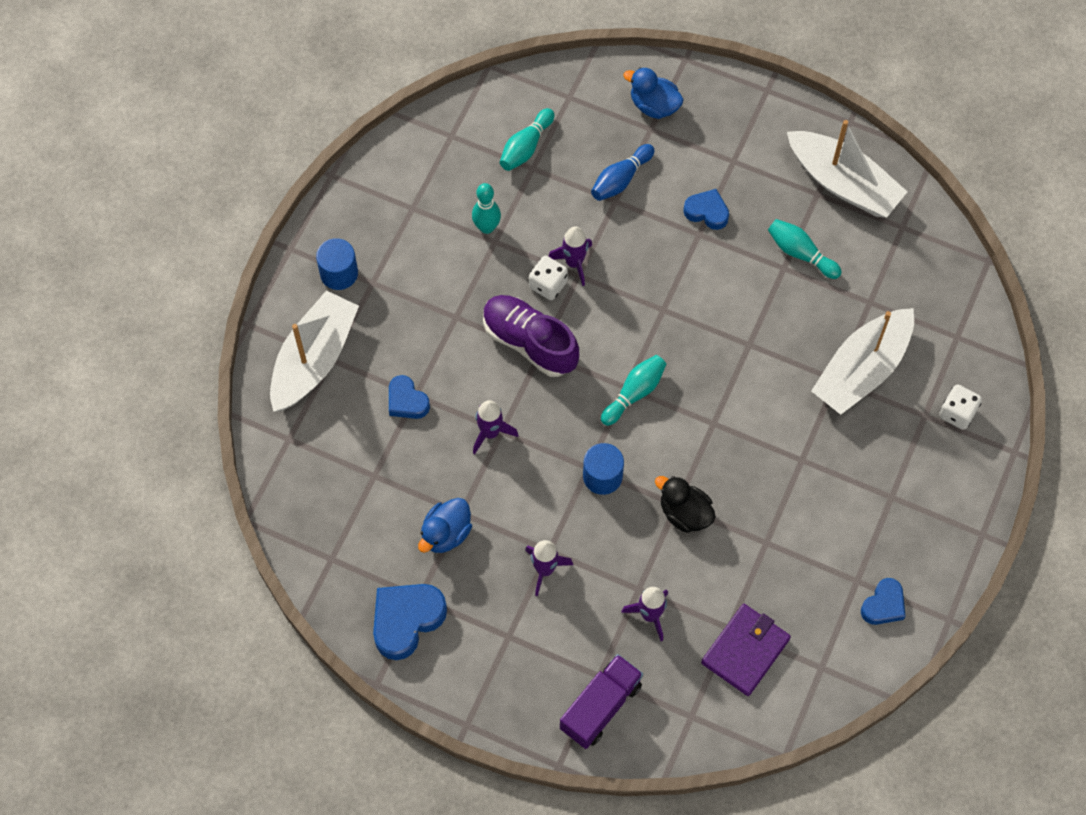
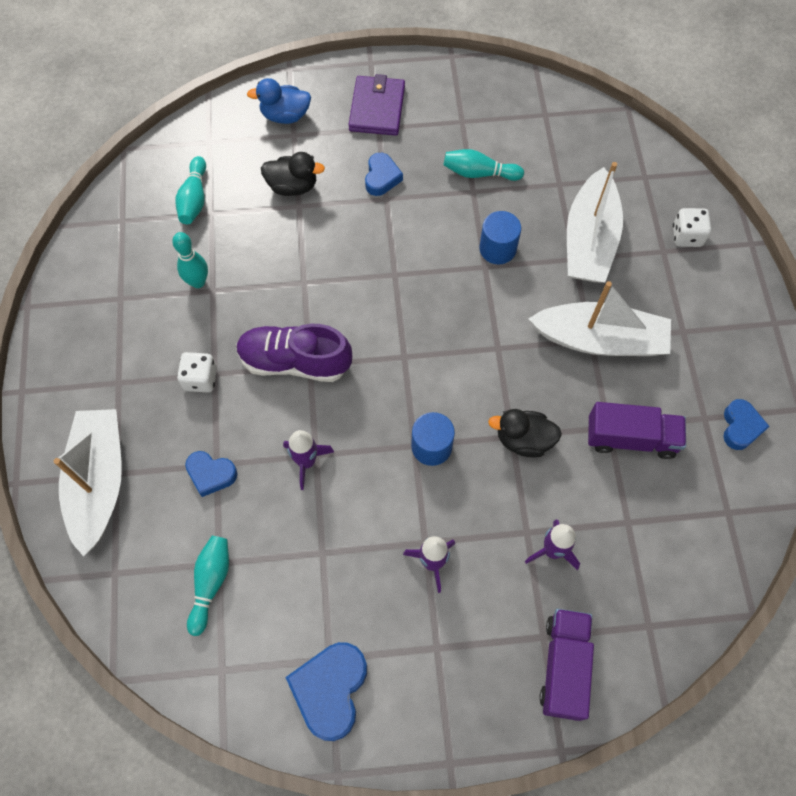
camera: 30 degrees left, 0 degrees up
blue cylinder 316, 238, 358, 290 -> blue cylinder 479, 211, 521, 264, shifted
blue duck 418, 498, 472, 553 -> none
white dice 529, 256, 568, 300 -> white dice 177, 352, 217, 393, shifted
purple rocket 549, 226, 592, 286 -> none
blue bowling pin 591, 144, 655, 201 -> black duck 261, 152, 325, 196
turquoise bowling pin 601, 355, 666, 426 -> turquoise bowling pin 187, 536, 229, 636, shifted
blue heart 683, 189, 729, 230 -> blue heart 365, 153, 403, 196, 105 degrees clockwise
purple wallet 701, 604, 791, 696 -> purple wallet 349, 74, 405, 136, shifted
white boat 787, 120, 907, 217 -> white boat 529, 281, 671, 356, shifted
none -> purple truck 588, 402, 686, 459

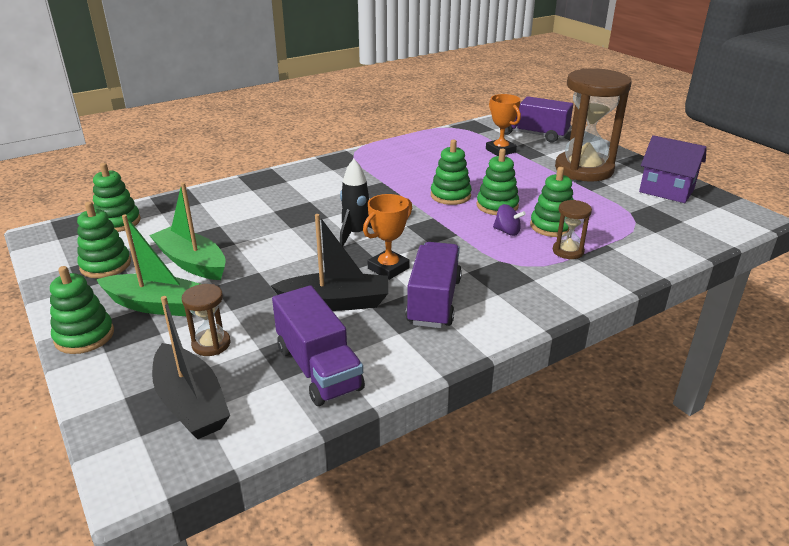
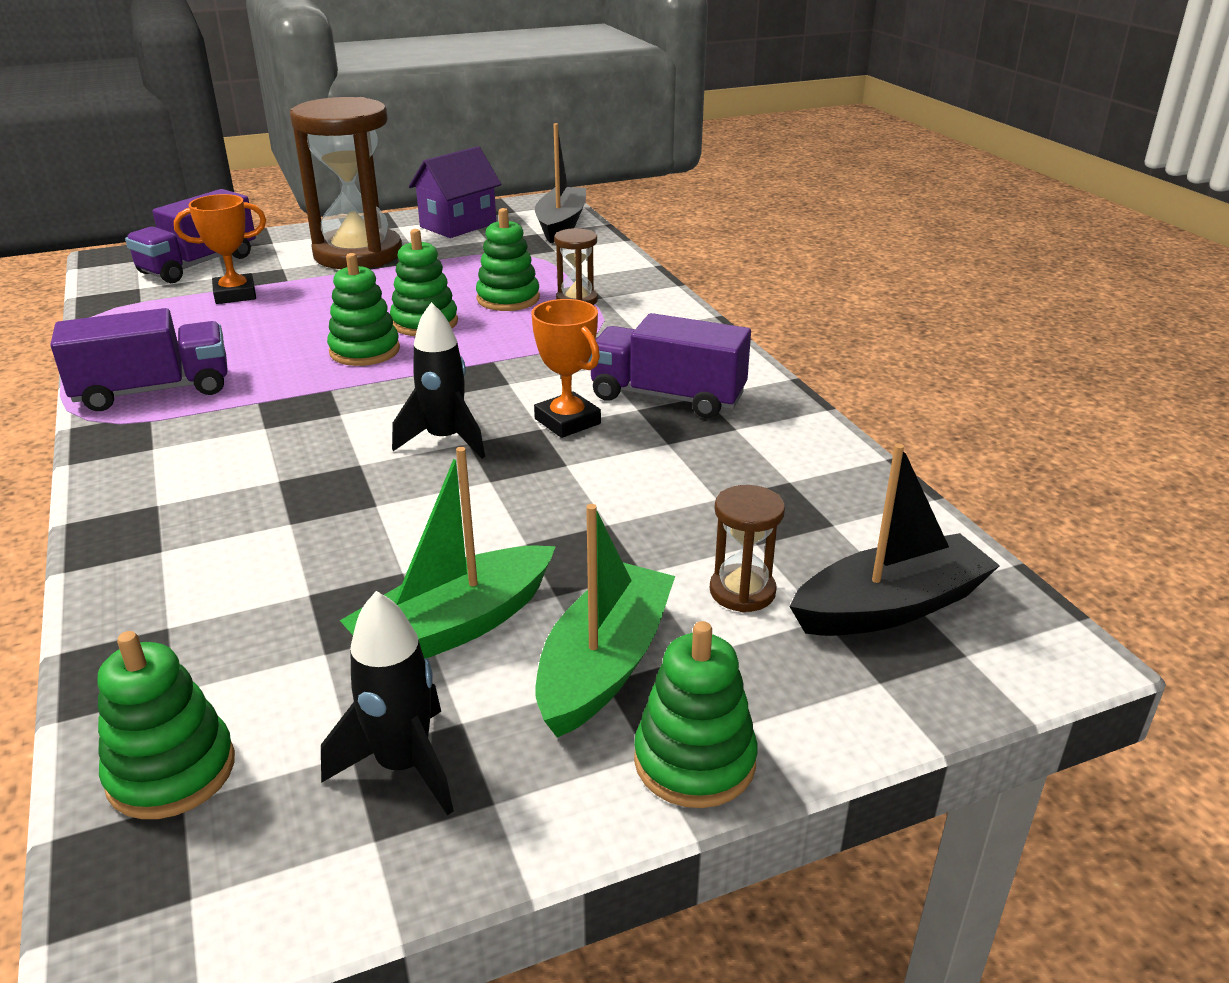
camera: 80 degrees left, 0 degrees up
green stacking toy 77, 202, 131, 278 -> black rocket 321, 591, 454, 816
black boat 271, 214, 388, 311 -> black boat 535, 123, 586, 243, shifted
purple truck 272, 285, 365, 406 -> purple truck 50, 308, 228, 411, shifted
purple spinning top 493, 204, 526, 236 -> none

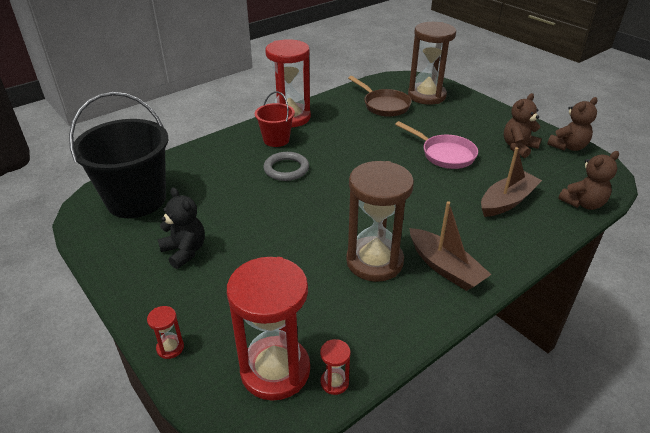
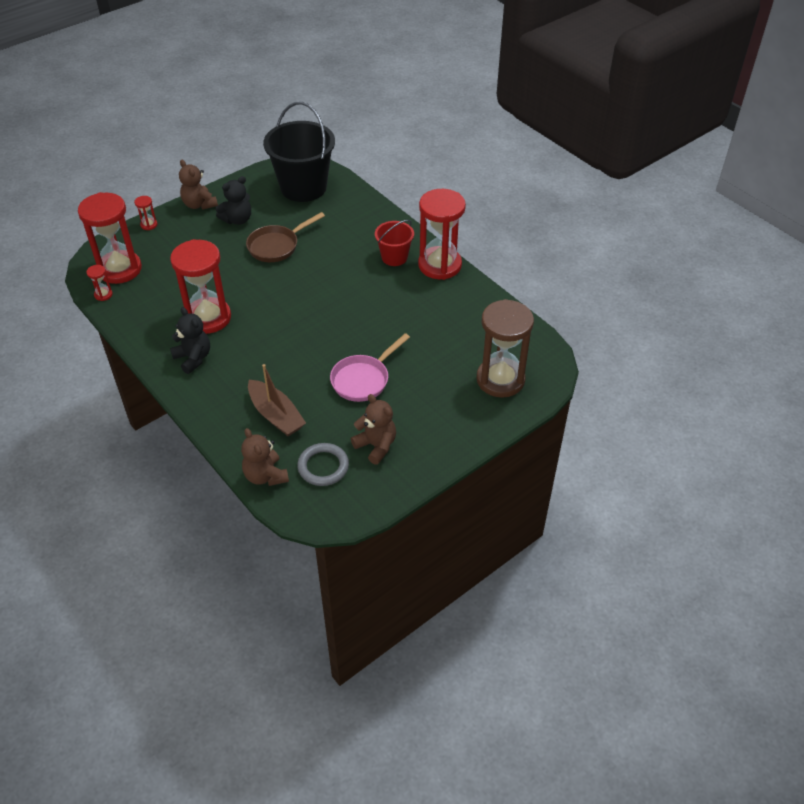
camera: 90 degrees right, 10 degrees up
grey ring 264, 152, 309, 181 -> grey ring 297, 443, 349, 486, shifted
brown hourglass 346, 161, 414, 282 -> red hourglass 170, 239, 231, 334
brown pan 348, 76, 412, 117 -> brown pan 246, 212, 325, 262, shifted
brown boat 409, 201, 492, 291 -> black teddy bear 170, 307, 210, 374
brown teddy bear 547, 97, 598, 151 -> brown teddy bear 179, 160, 218, 210, shifted

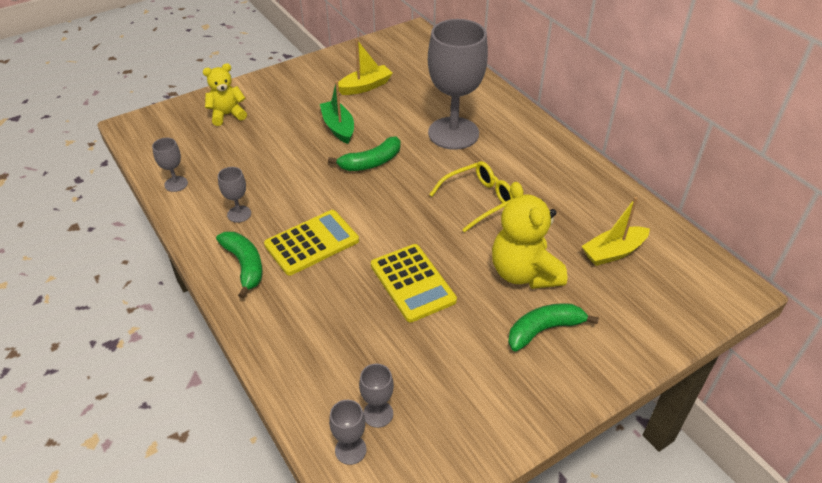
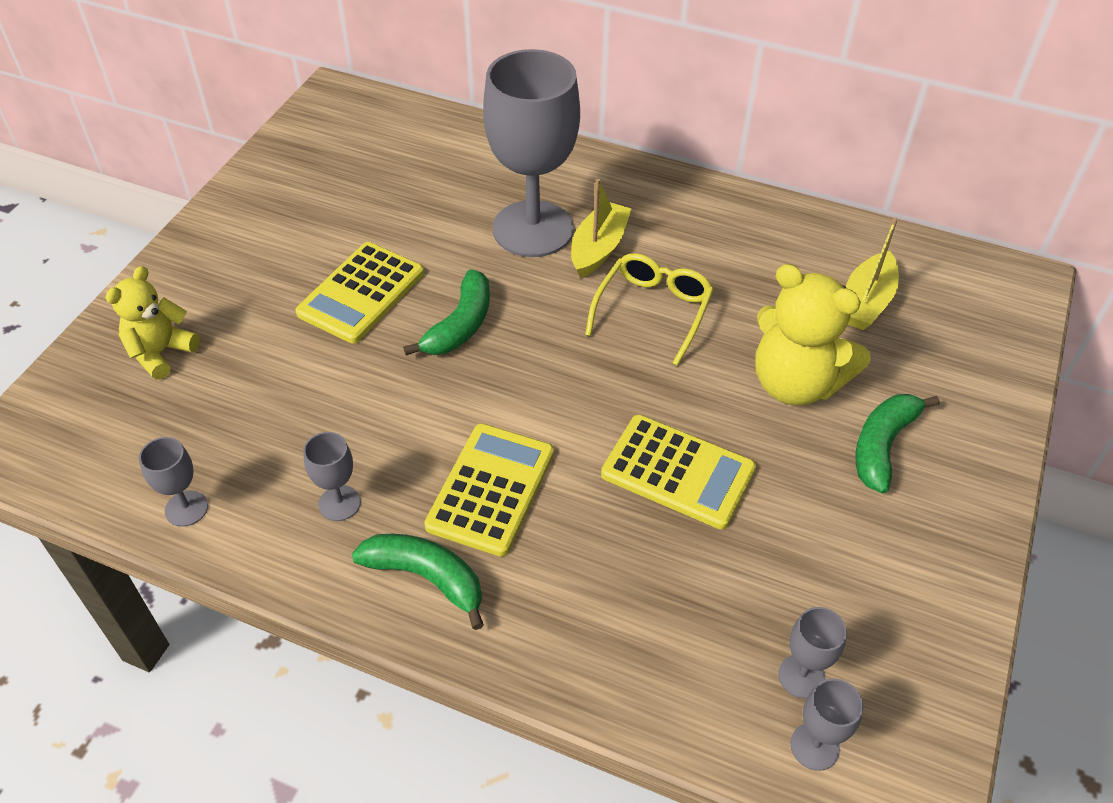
camera: 35 degrees left, 5 degrees up
green boat 320, 81, 354, 144 -> yellow calculator 296, 242, 424, 344
yellow boat 338, 39, 393, 95 -> yellow boat 571, 178, 631, 278, shifted

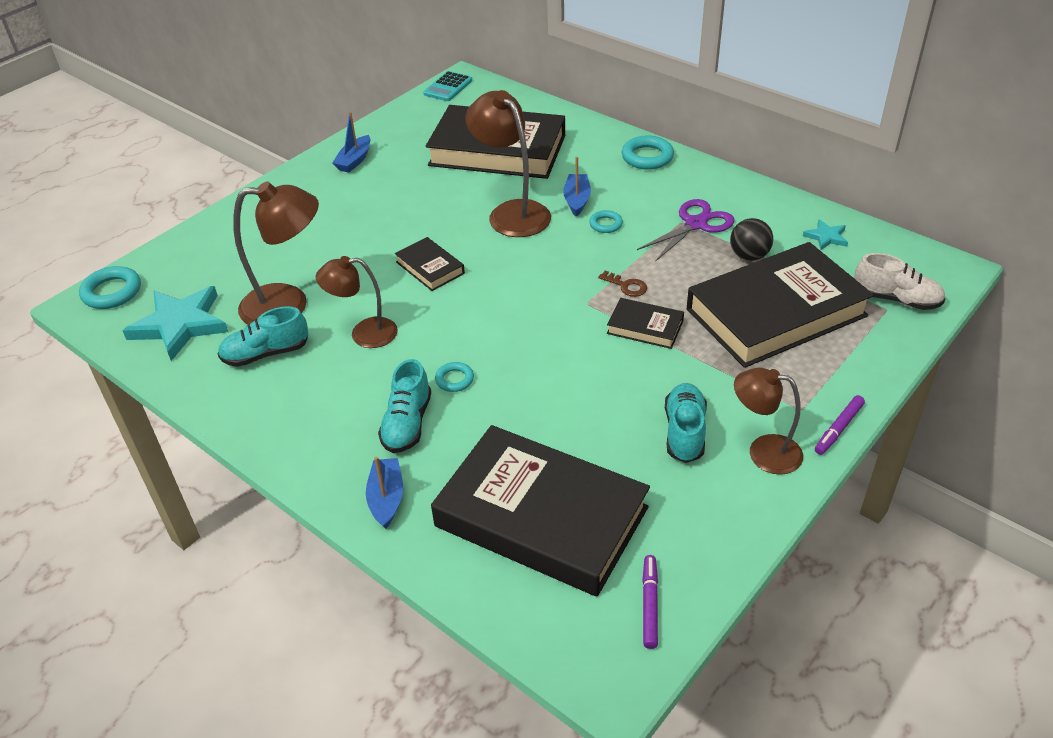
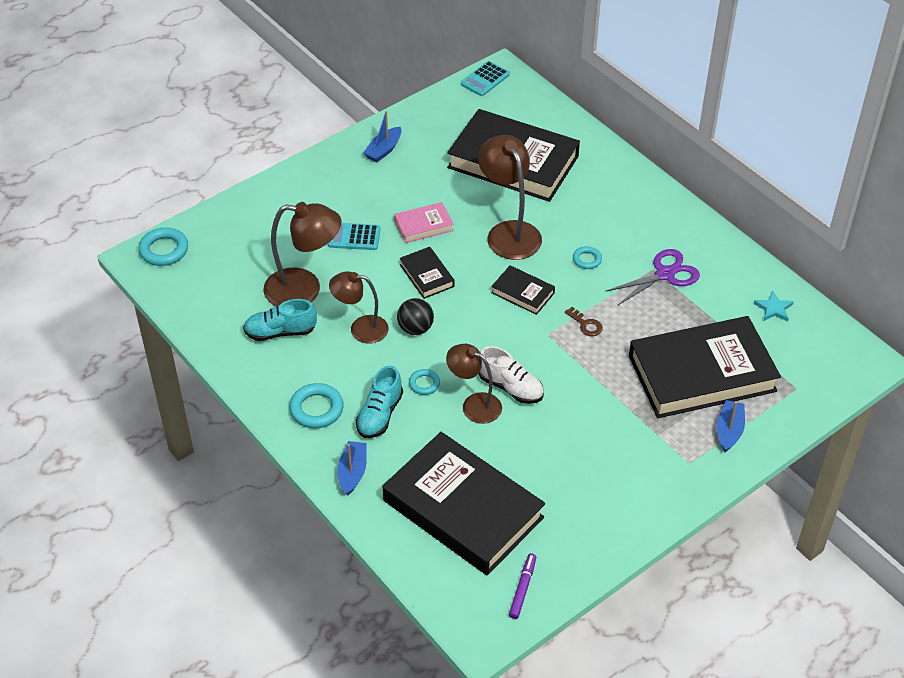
camera: 10 degrees right, 5 degrees up
turquoise star 122, 286, 228, 361 -> none
blue boat 563, 157, 591, 217 -> blue boat 717, 400, 745, 452, shifted
black book 607, 298, 684, 349 -> black book 491, 265, 555, 315, shifted
turquoise ring 622, 135, 674, 170 -> turquoise ring 289, 383, 344, 428, shifted
turquoise shoe 665, 383, 707, 463 -> none
black ball 730, 218, 773, 261 -> black ball 397, 298, 434, 335, shifted
brown lamp 734, 368, 803, 475 -> brown lamp 446, 344, 502, 424, shifted
purple marker 815, 395, 865, 455 -> none
white shoe 854, 253, 945, 310 -> white shoe 479, 346, 544, 404, shifted
none -> turquoise calculator 328, 223, 381, 250
none -> pink book 394, 202, 453, 243

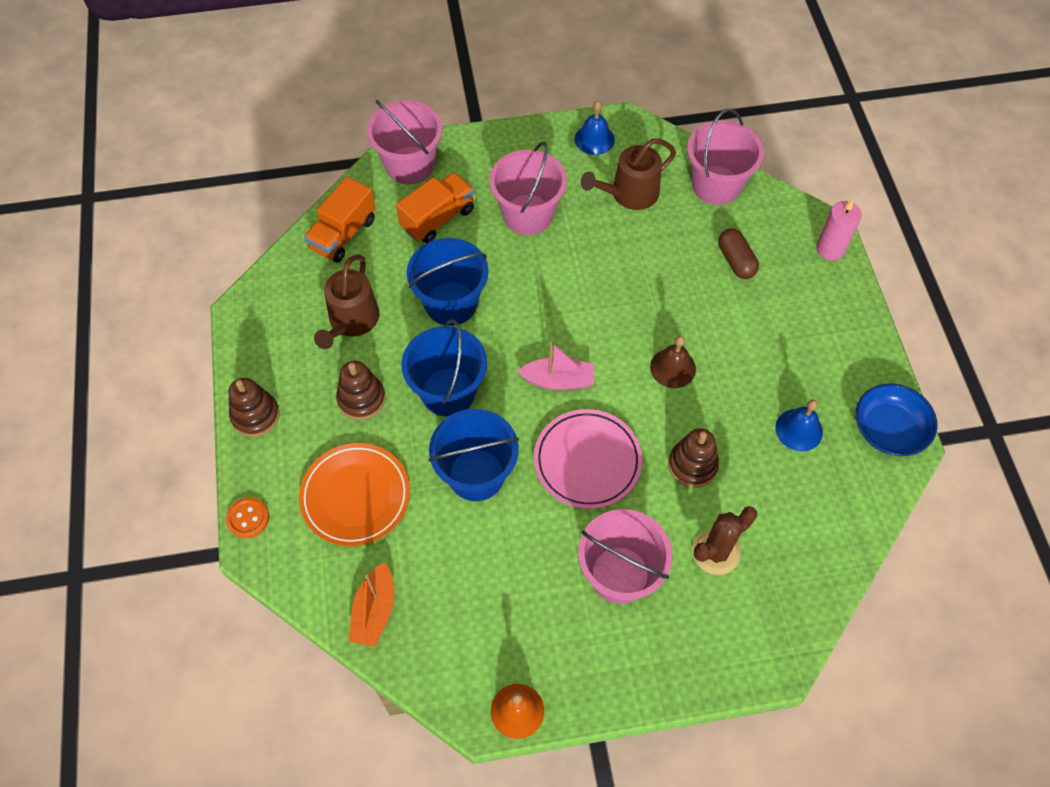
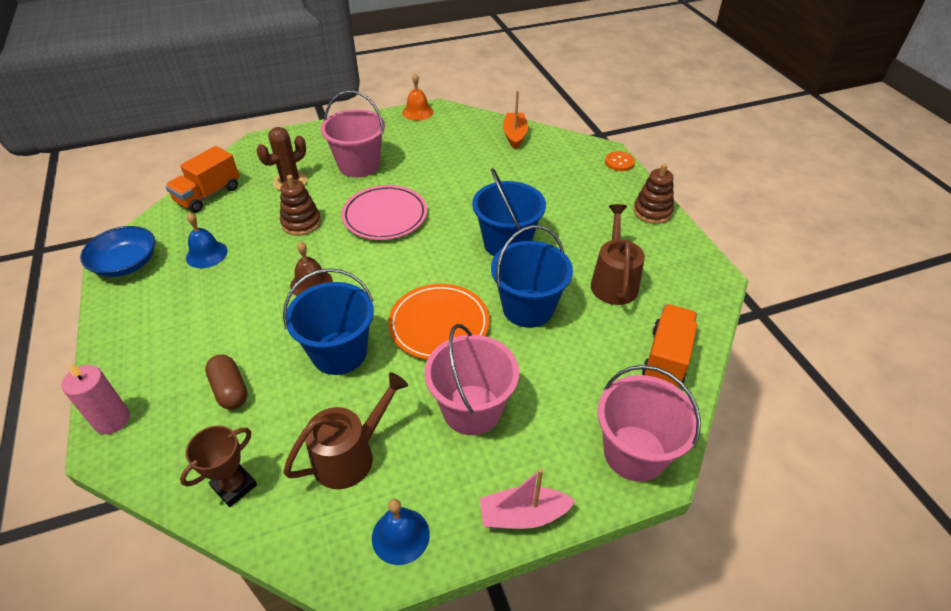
camera: 170 degrees right, 15 degrees down
orange plate 299, 443, 410, 546 -> orange plate 388, 284, 490, 360, shifted
brown stacking toy 336, 361, 386, 420 -> none
orange truck 396, 172, 474, 243 -> orange truck 165, 146, 239, 213, shifted
blue bucket 429, 409, 519, 501 -> blue bucket 283, 268, 374, 375, shifted
pink boat 517, 341, 594, 390 -> pink boat 479, 468, 575, 529, shifted
pink bucket 687, 109, 764, 205 -> brown trophy 180, 426, 257, 507

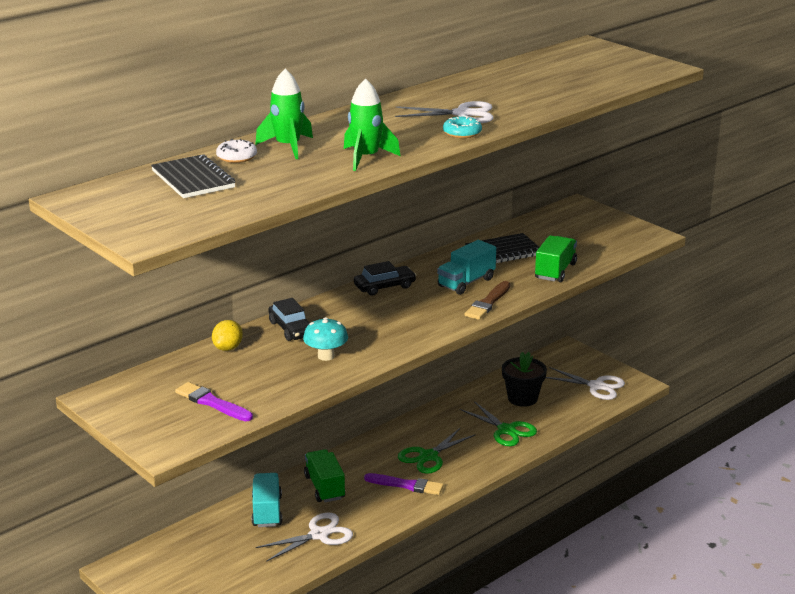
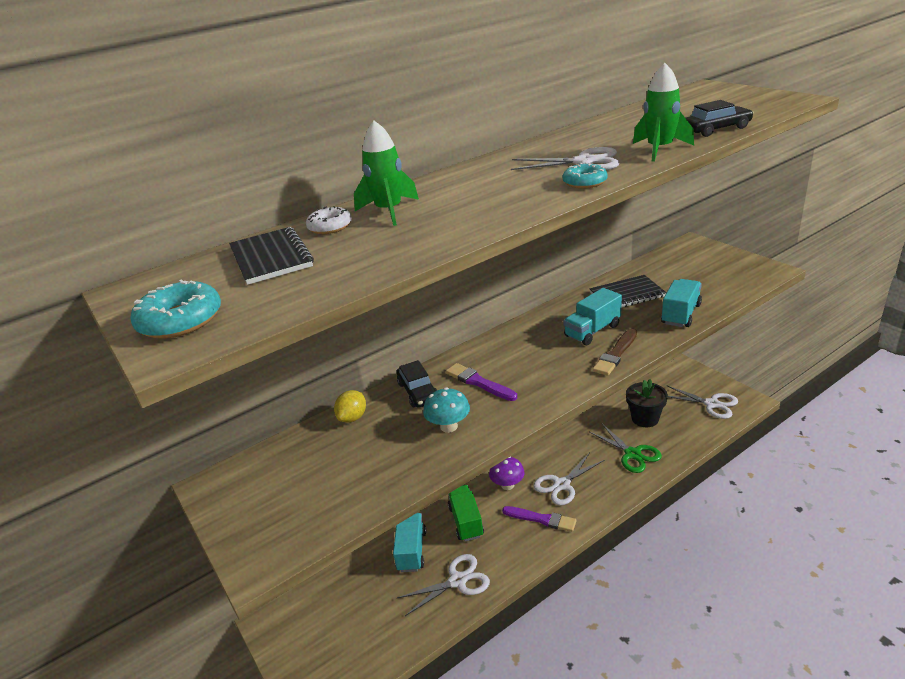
camera: 10 degrees right, 5 degrees up
purple brush 175, 382, 253, 421 -> purple brush 446, 363, 517, 401, shifted
green rocket 344, 78, 400, 171 -> green rocket 633, 63, 694, 162, shifted
black car 354, 261, 416, 296 -> black car 686, 100, 753, 137, shifted
green scissors 398, 428, 476, 474 -> white scissors 533, 452, 605, 506
green truck 535, 235, 577, 282 -> turquoise truck 661, 279, 702, 327
none -> turquoise donut 130, 279, 221, 339
none -> purple mushroom 489, 457, 525, 490

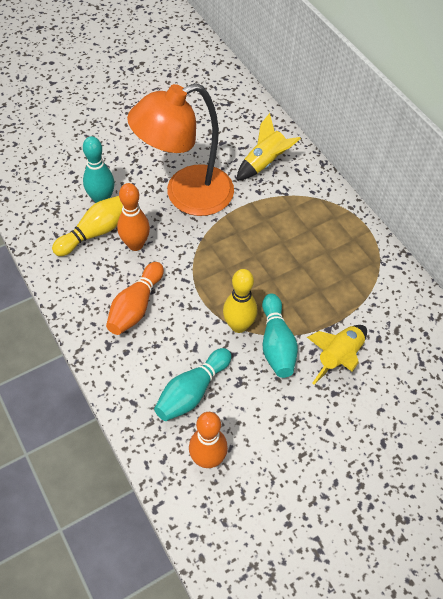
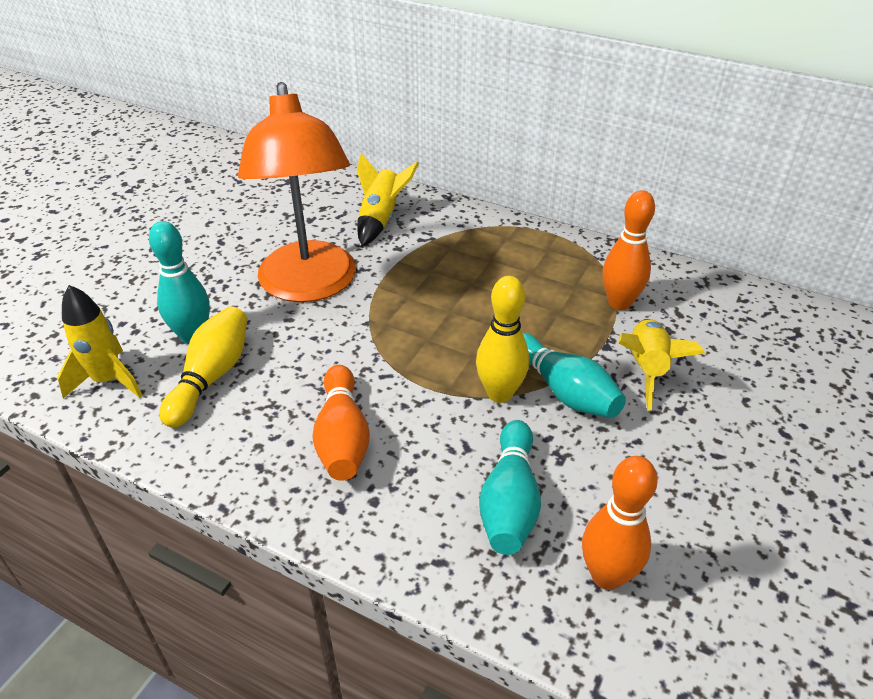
camera: 30 degrees left, 15 degrees down
orange bowling pin 117, 183, 150, 251 -> orange bowling pin 603, 190, 655, 310, shifted
orange lamp 127, 83, 234, 216 -> orange lamp 238, 82, 356, 302, 45 degrees counterclockwise
none -> yellow rocket 57, 285, 143, 398

